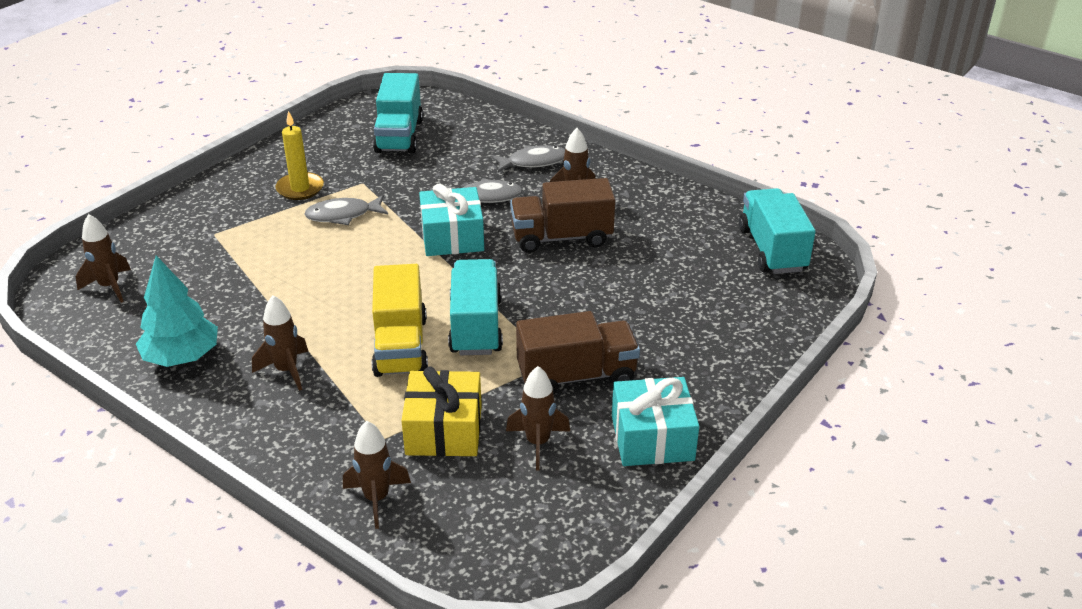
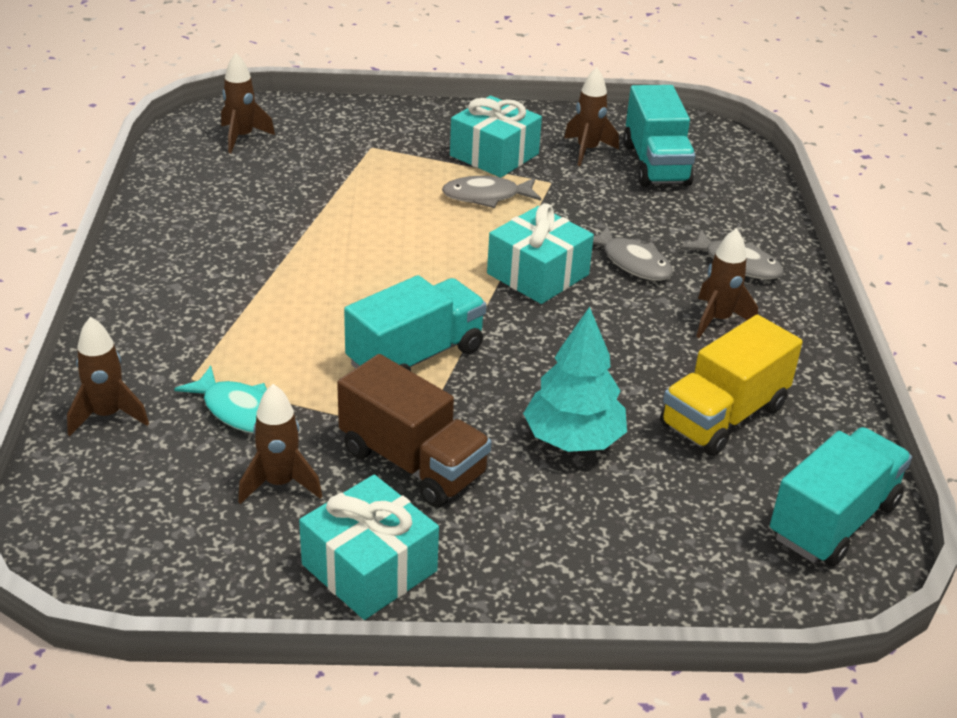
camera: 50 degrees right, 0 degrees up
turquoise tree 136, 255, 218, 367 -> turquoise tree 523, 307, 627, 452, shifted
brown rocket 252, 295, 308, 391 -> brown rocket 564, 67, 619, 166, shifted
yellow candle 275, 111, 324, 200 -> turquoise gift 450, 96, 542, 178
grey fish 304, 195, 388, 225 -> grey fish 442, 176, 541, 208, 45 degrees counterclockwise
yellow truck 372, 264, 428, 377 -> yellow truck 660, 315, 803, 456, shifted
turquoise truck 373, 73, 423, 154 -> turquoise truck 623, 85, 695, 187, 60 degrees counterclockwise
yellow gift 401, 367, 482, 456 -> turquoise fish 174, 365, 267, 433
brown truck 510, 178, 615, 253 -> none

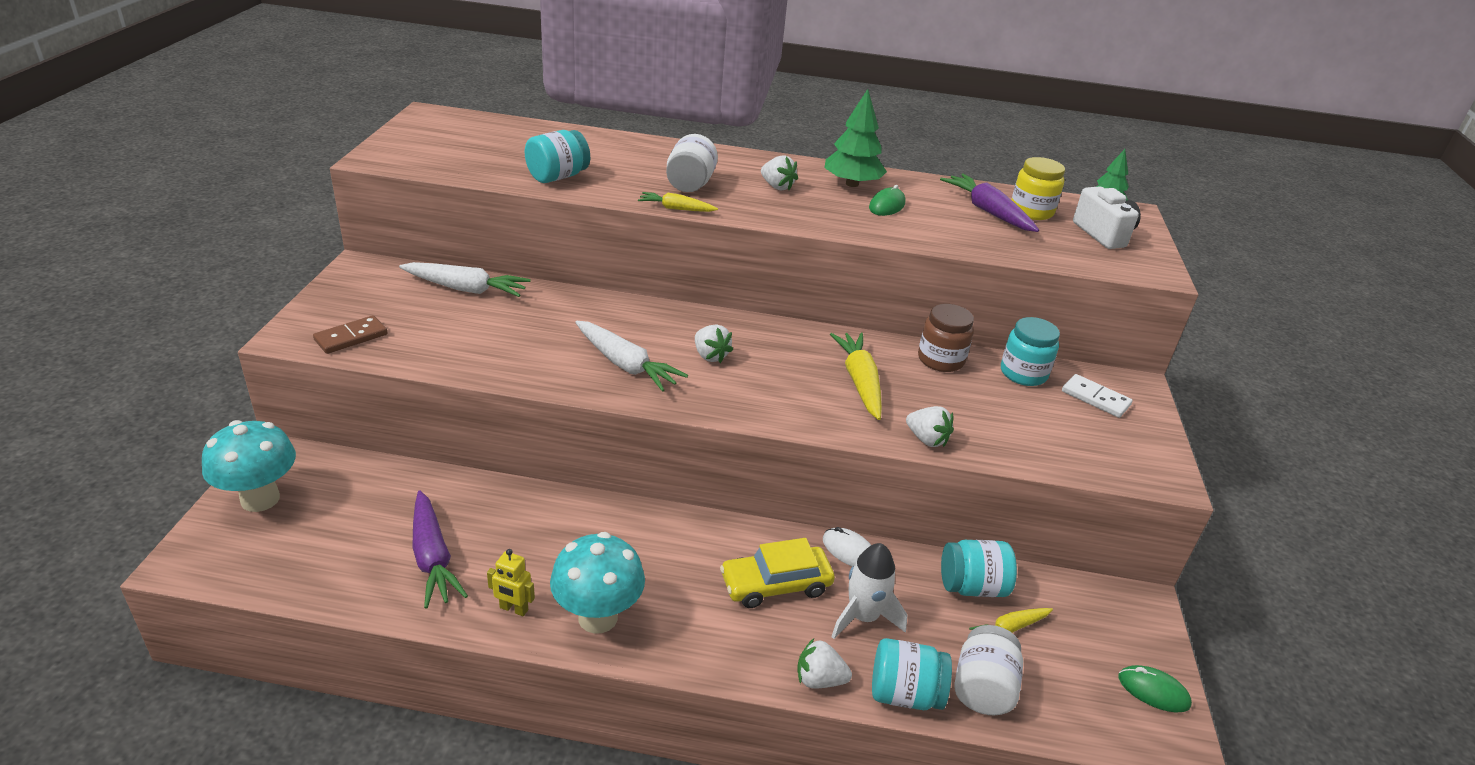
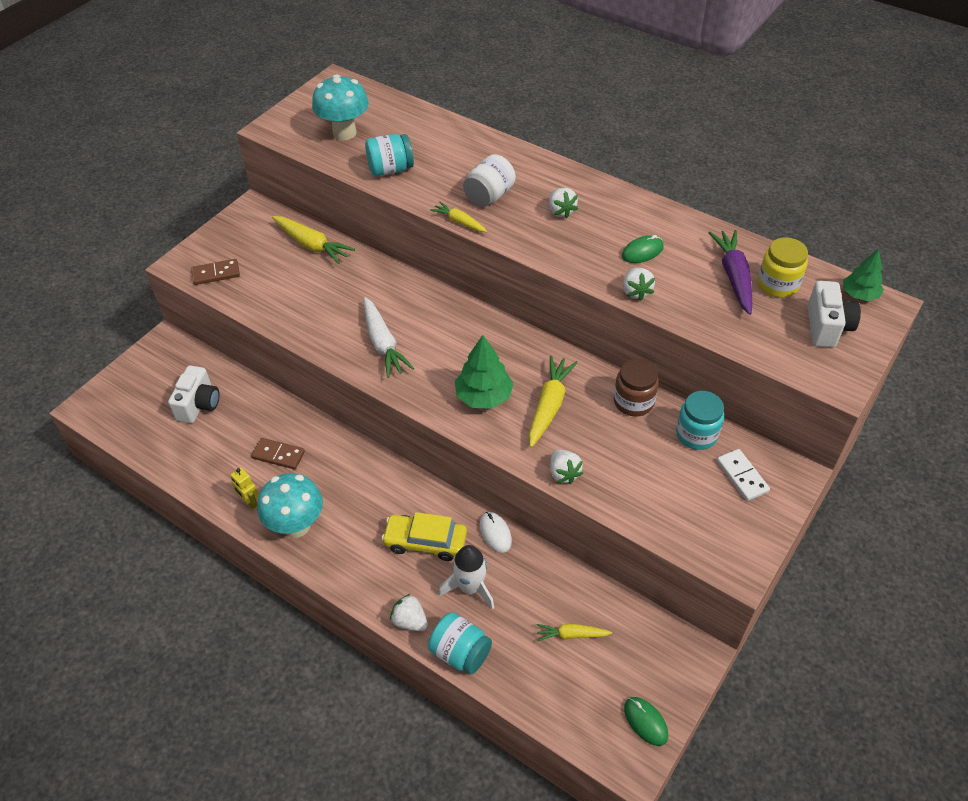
camera: 30 degrees right, 15 degrees up
turquoise mushroom 202, 420, 296, 512 -> turquoise mushroom 312, 74, 369, 140, shifted
white carrot 399, 262, 531, 297 -> yellow carrot 272, 216, 355, 264
purple carrot 412, 490, 468, 608 -> none
white strawberry 695, 325, 733, 363 -> white strawberry 623, 268, 655, 301, shifted
green tree 824, 89, 887, 187 -> green tree 455, 335, 514, 409, shifted
turquoise jar 941, 540, 1017, 597 -> none
white jar 955, 625, 1023, 715 -> none
none -> white camera 168, 365, 220, 423
none -> brown domino 251, 438, 305, 469

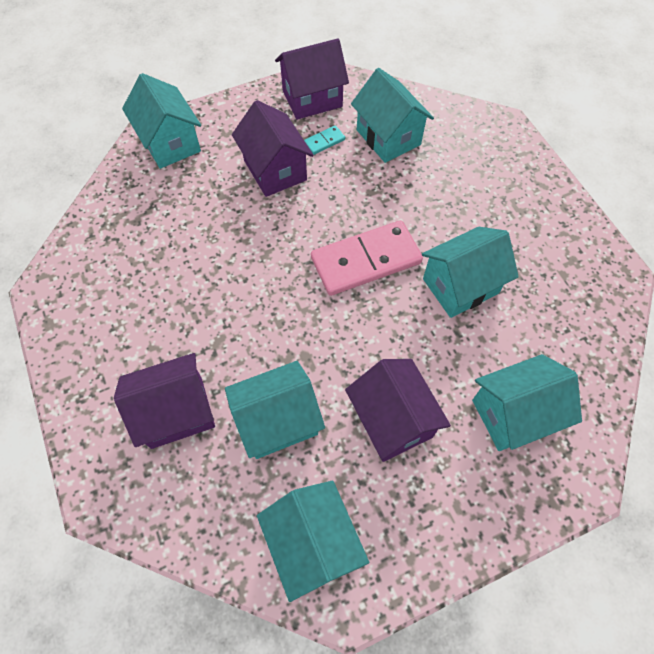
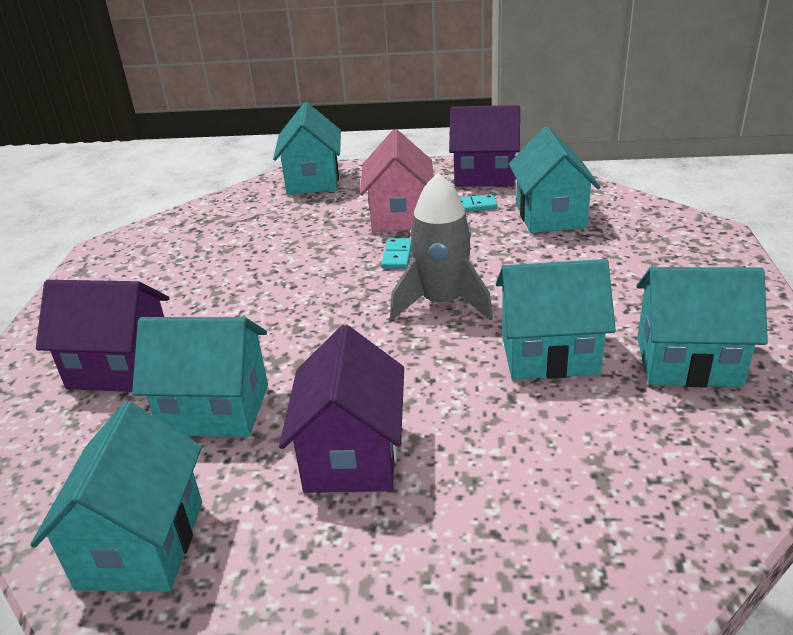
camera: 30 degrees right, 30 degrees down
purple house 232, 100, 314, 197 -> pink house 360, 129, 434, 232
pink domino 311, 220, 423, 296 -> grey rocket 390, 173, 493, 321
turquoise house 472, 354, 582, 451 -> turquoise house 636, 267, 768, 387, shifted
none -> turquoise domino 381, 238, 411, 269

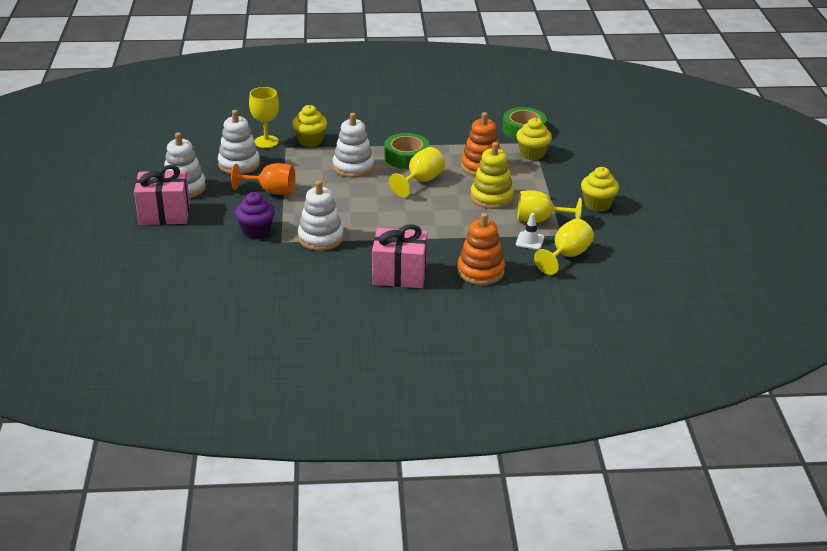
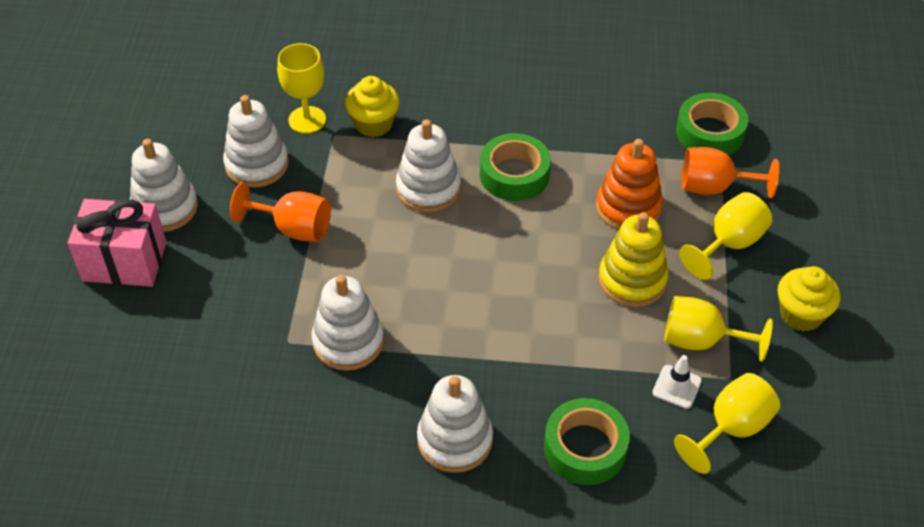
camera: 10 degrees right, 15 degrees up
purple cupcake 235, 192, 275, 239 -> none
pink gift 372, 224, 428, 288 -> white stacking toy 417, 375, 493, 473
yellow goblet 389, 147, 445, 197 -> yellow goblet 679, 192, 772, 280, shifted
orange stacking toy 457, 213, 505, 285 -> green tape 544, 398, 630, 485
yellow cupcake 516, 118, 552, 160 -> orange goblet 682, 147, 779, 198

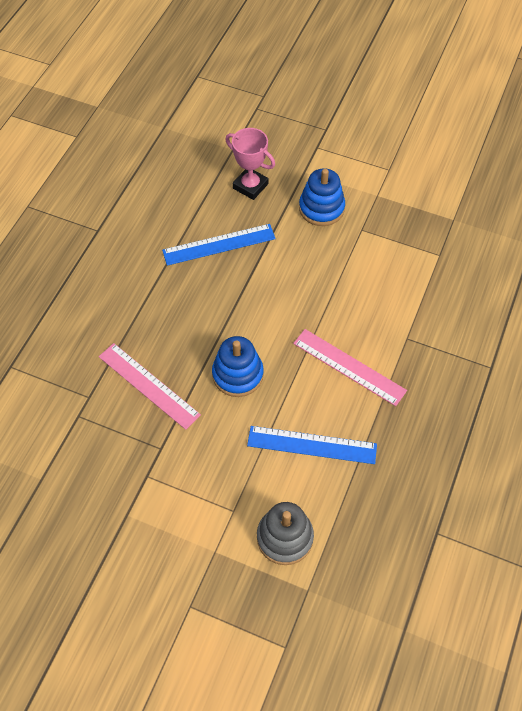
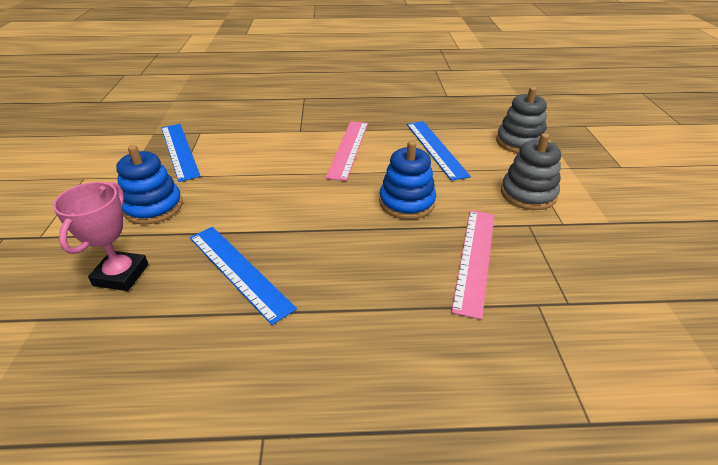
camera: 115 degrees left, 20 degrees down
none -> blue ruler 161, 124, 201, 182
none -> grey stacking toy 501, 133, 561, 210

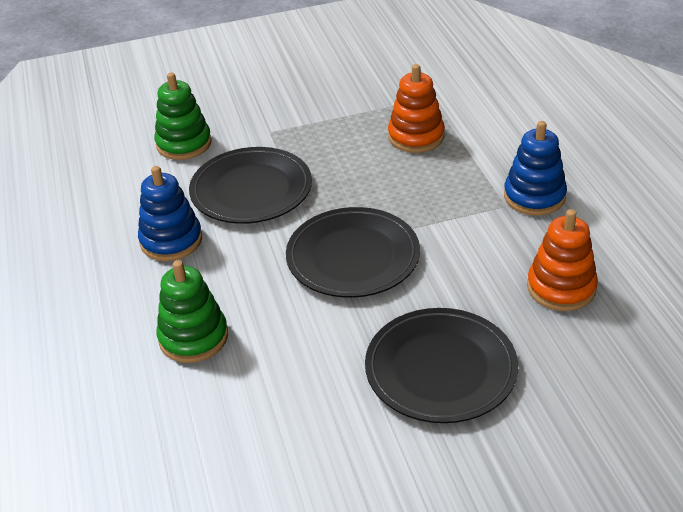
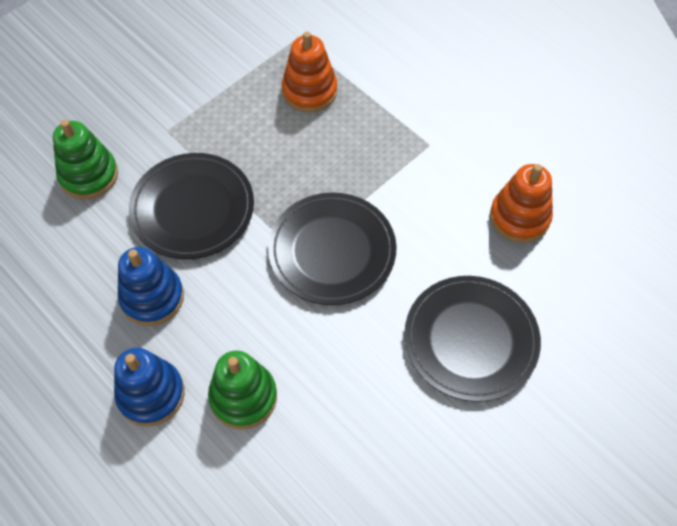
camera: 30 degrees left, 20 degrees up
blue stacking toy 504, 121, 567, 216 -> blue stacking toy 114, 348, 184, 427, shifted

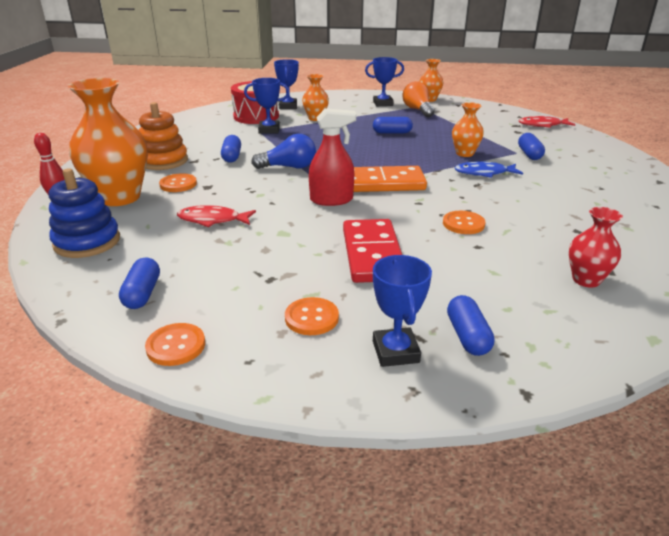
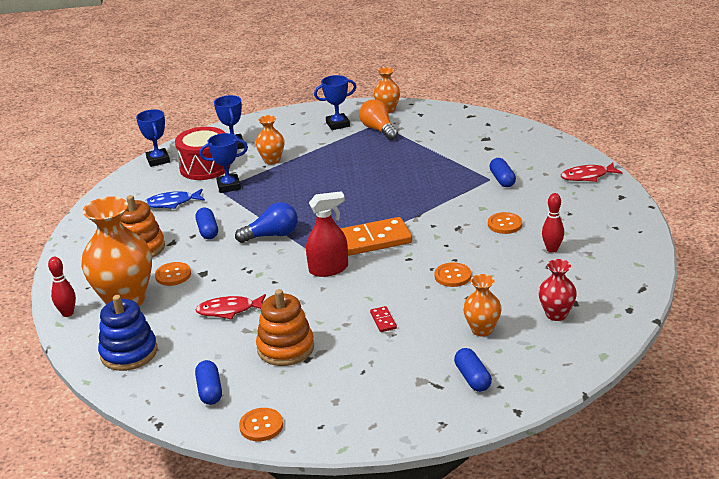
camera: 10 degrees left, 0 degrees up
orange button 285, 297, 339, 335 -> orange button 488, 212, 522, 234, shifted
red domino 343, 219, 402, 283 -> red domino 370, 306, 397, 332, x0.40
blue capsule 373, 117, 413, 133 -> none
blue trophy 373, 255, 432, 367 -> blue trophy 136, 109, 170, 167, shifted
orange vase 452, 102, 484, 157 -> orange vase 463, 274, 502, 337, shifted
blue fish 455, 161, 523, 178 -> blue fish 144, 189, 205, 209, shifted
red fish 519, 116, 575, 128 -> red fish 561, 163, 623, 182, shifted
none -> orange stacking toy 256, 289, 314, 366
none -> red bowling pin 542, 193, 564, 253

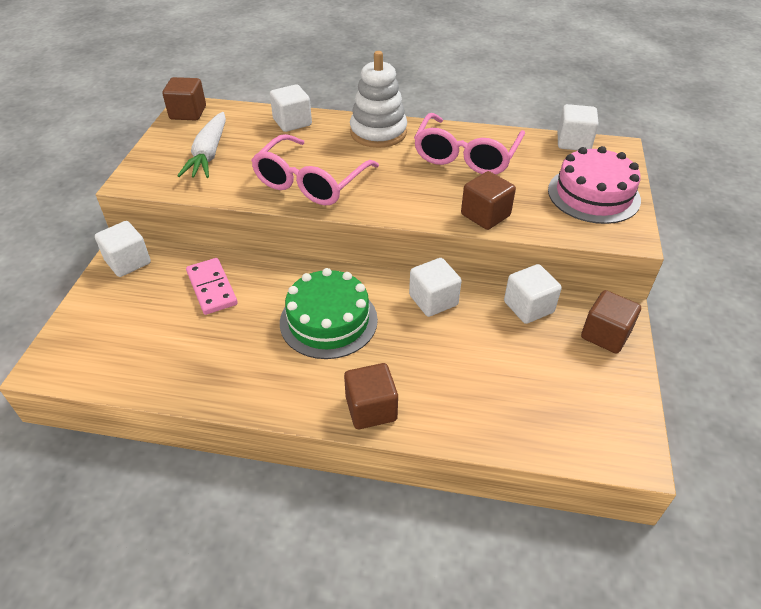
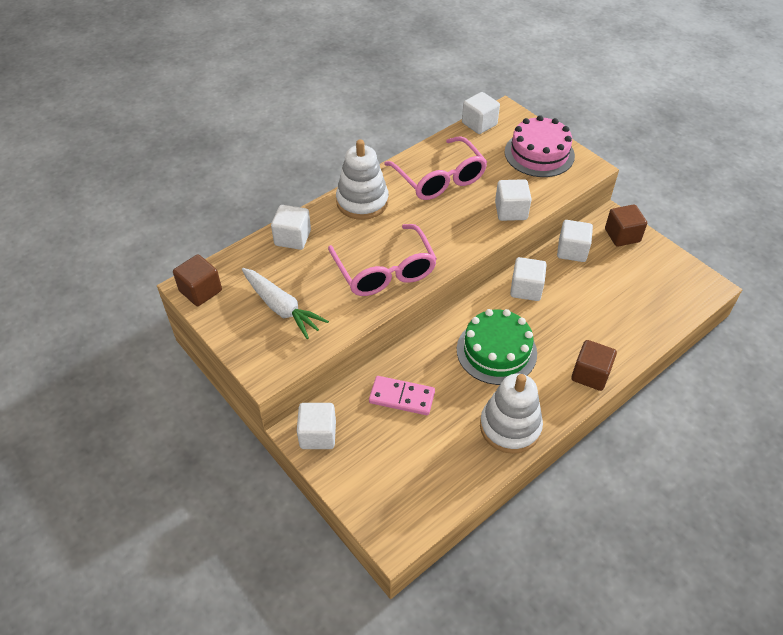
camera: 50 degrees left, 5 degrees up
brown cube 461, 171, 516, 230 -> white cube 495, 179, 532, 221
none -> white stacking toy 480, 374, 543, 454

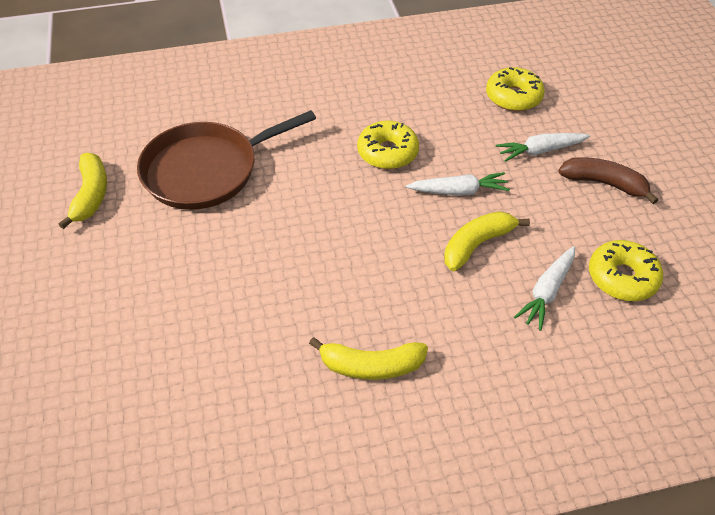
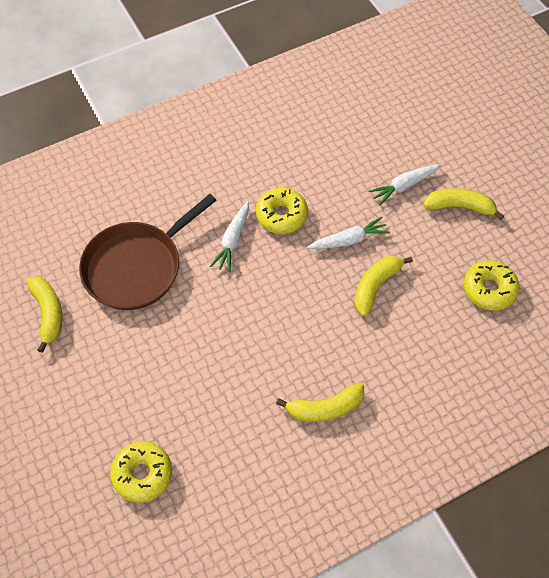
camera: 15 degrees left, 10 degrees up
yellow donut 486, 67, 545, 111 -> yellow donut 110, 441, 172, 503, shifted
white carrot 514, 246, 575, 331 -> white carrot 210, 201, 249, 272, shifted
brown banana 558, 157, 658, 204 -> yellow banana 423, 188, 504, 220

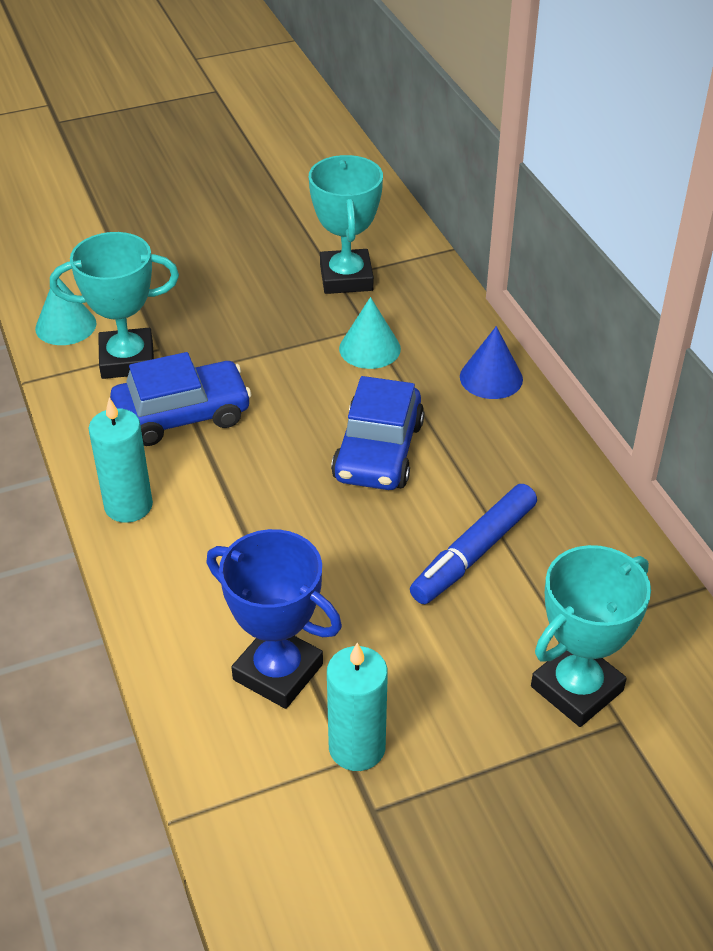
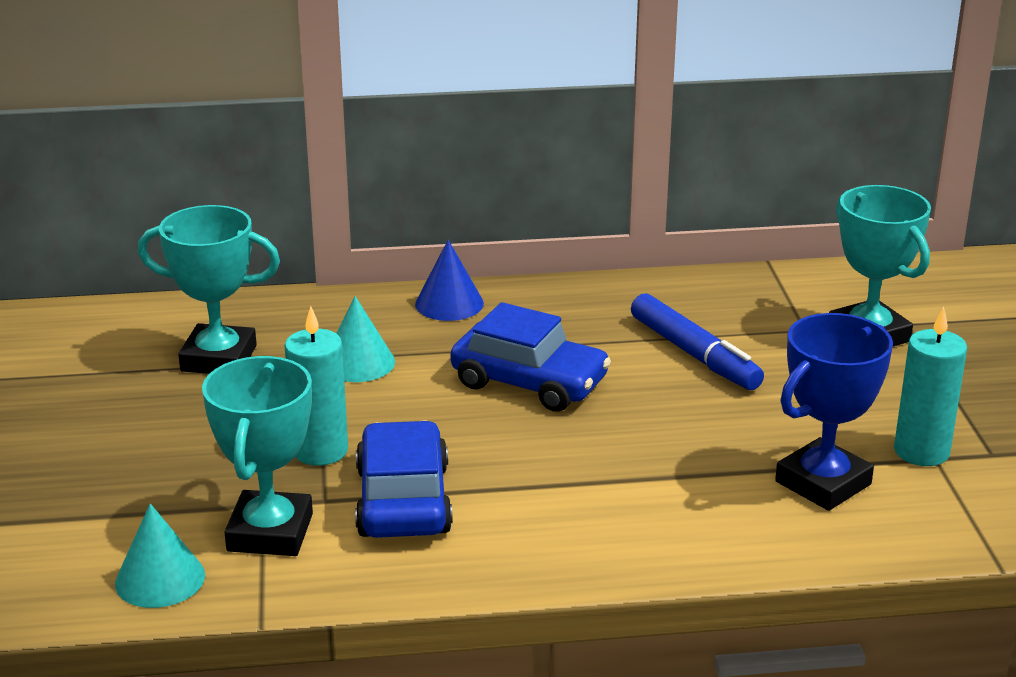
camera: 75 degrees left, 15 degrees down
turquoise candle 89, 398, 153, 523 -> turquoise candle 284, 306, 348, 466, shifted

